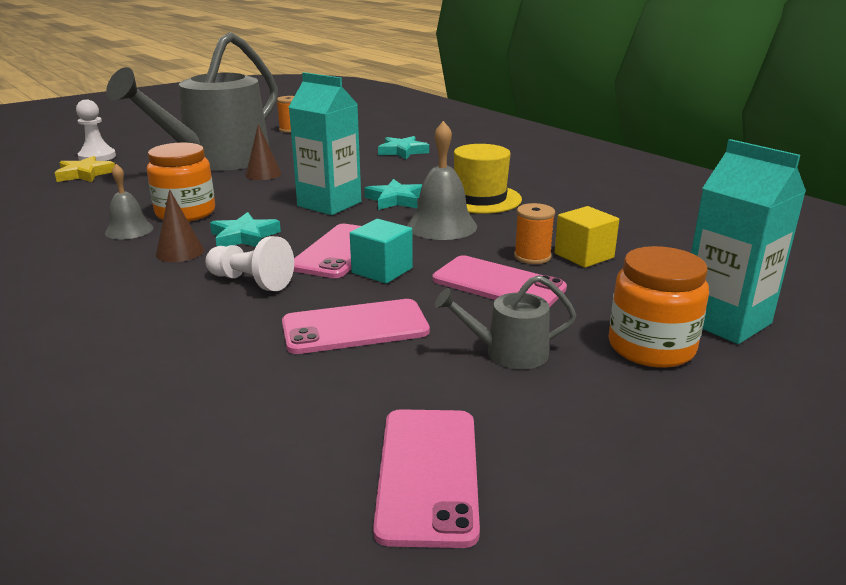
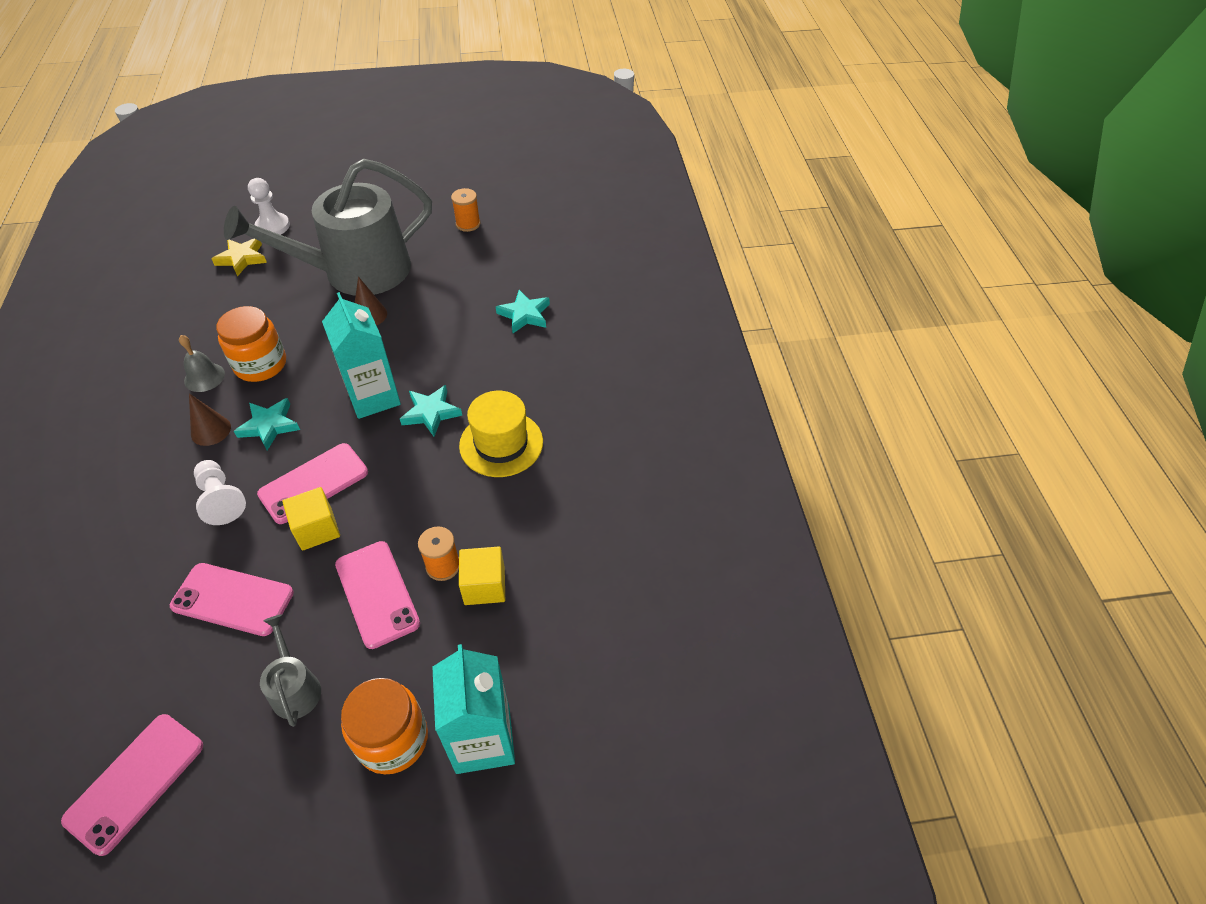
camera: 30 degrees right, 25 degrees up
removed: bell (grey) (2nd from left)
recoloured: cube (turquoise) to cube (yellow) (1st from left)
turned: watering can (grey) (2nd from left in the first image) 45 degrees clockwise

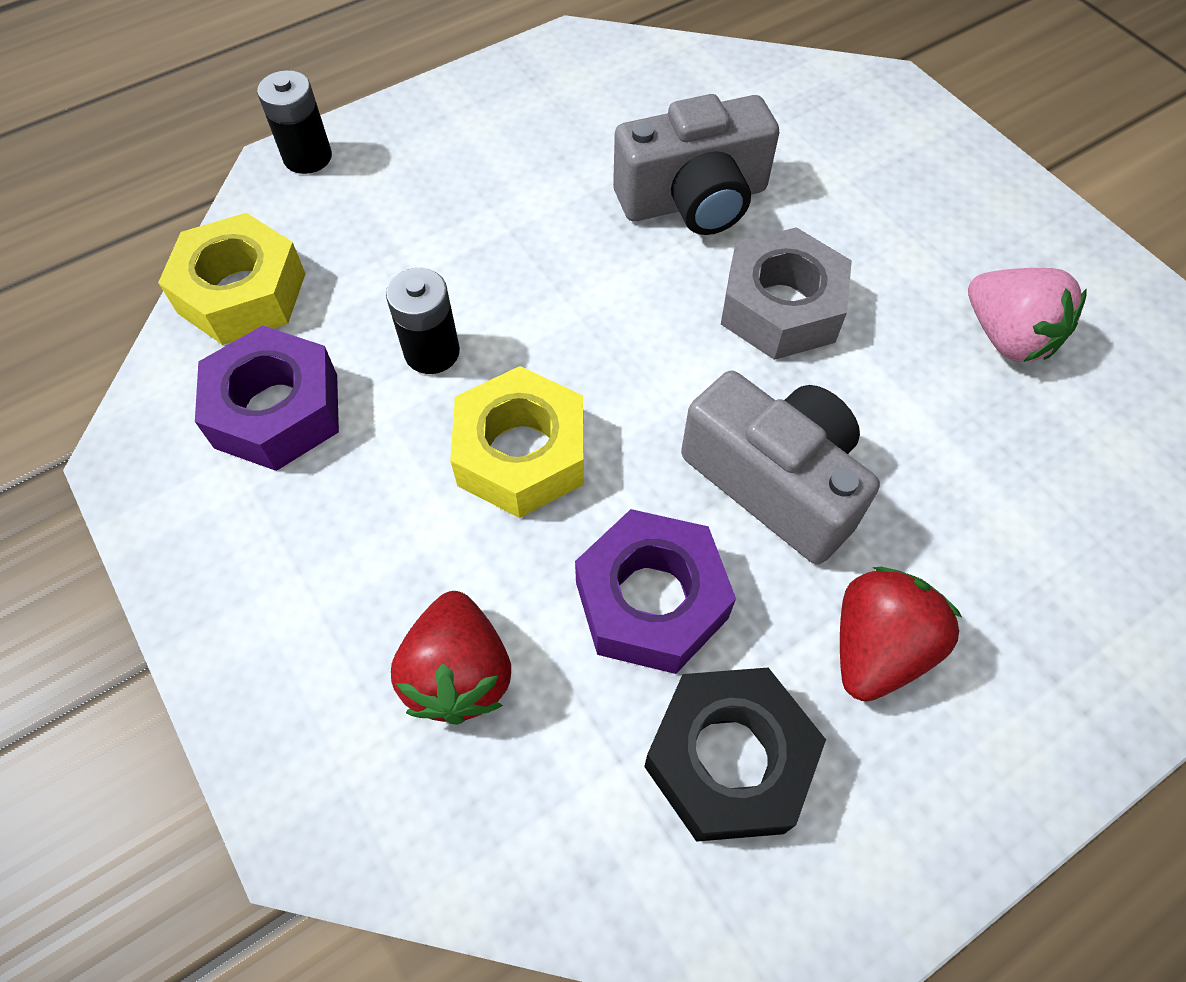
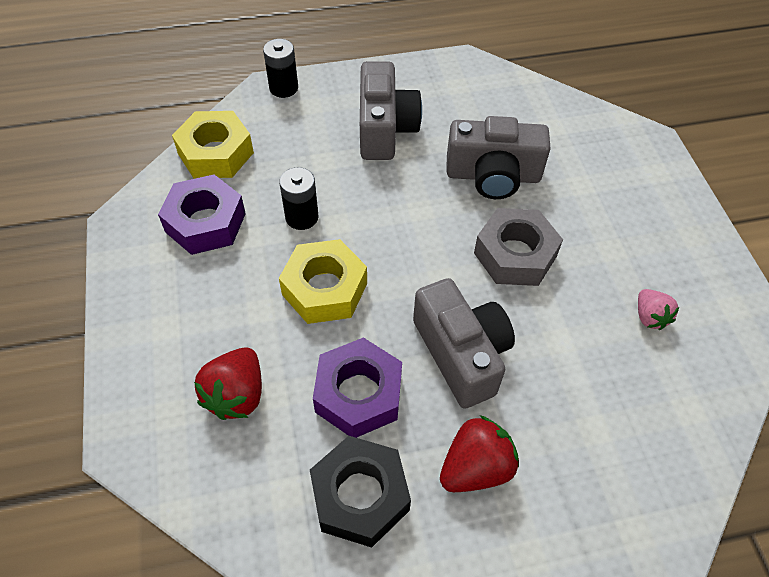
camera: 20 degrees right, 5 degrees down
added: camera (grey) (1st from left)
resized: strawberry (pink) x0.63

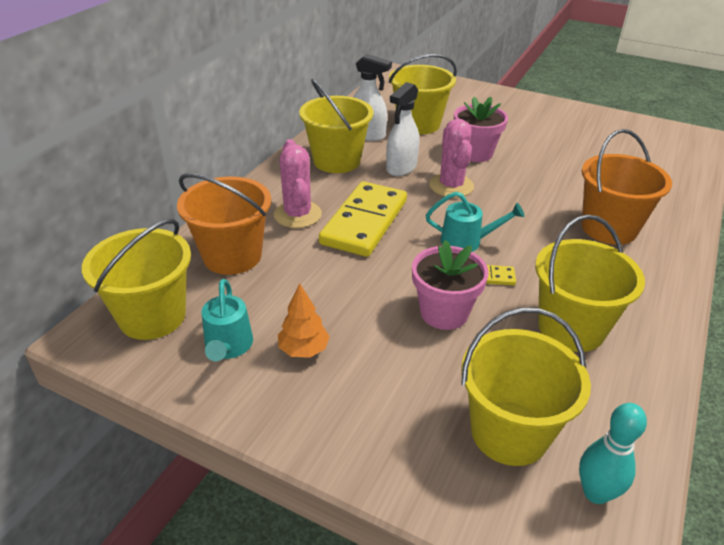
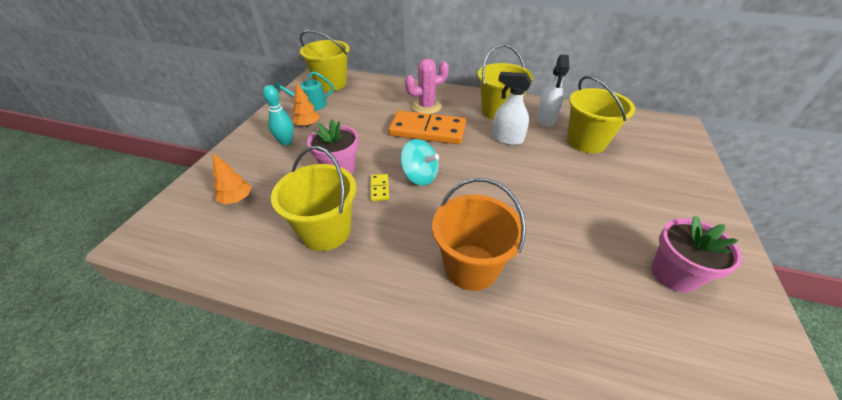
camera: 80 degrees right, 5 degrees up
removed: cactus (pink) (2nd from left); bucket (orange) (1st from left)
moved: flower pot (pink) (2nd from left); bowling pin (turquoise)
replaced: watering can (turquoise) (2nd from left) to spinning top (turquoise); bucket (yellow) (4th from left) to tree (orange) (1st from left)
recoloured: domino (yellow) (1st from left) to domino (orange)

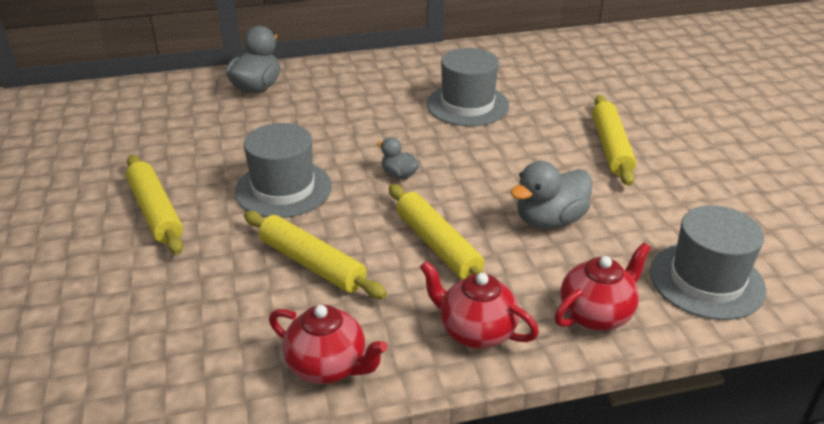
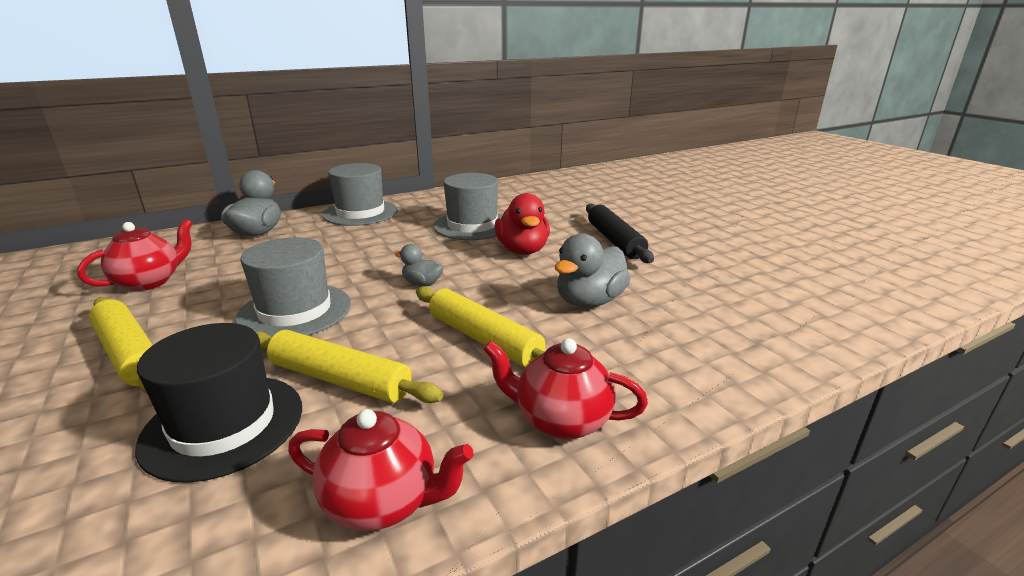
camera: 15 degrees left, 10 degrees down
added: duck (red); hat (black)
moved: hat (grey) (3rd from left in the first image) to hat (grey) (2nd from left); teapot (red) (3rd from left in the first image) to teapot (red) (1st from left)
recoloured: rolling pin (yellow) (4th from left) to rolling pin (black)

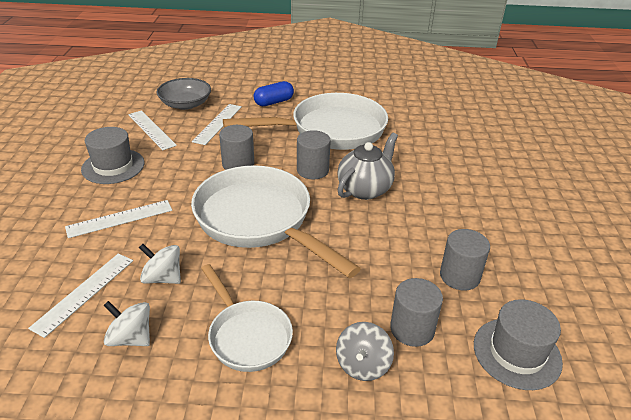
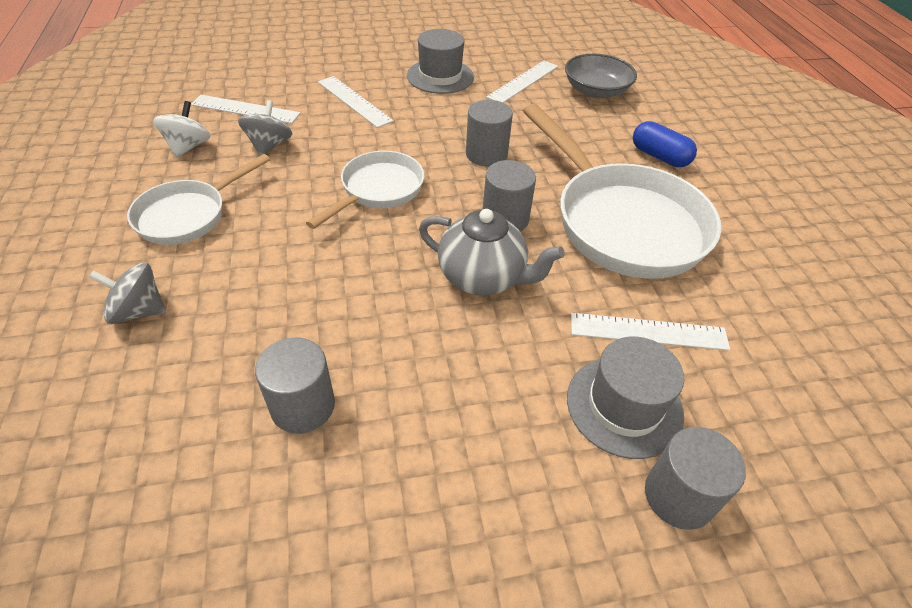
camera: 75 degrees right, 10 degrees up
moved: ruler (white) (4th from left); cylinder (grey) (3rd from left in the first image) to cylinder (grey) (4th from left); hat (grey) (2nd from left)
recoloured: spinning top (white) (2nd from left) to spinning top (grey) (2nd from left)
resized: pan (white) (2nd from left) x0.56

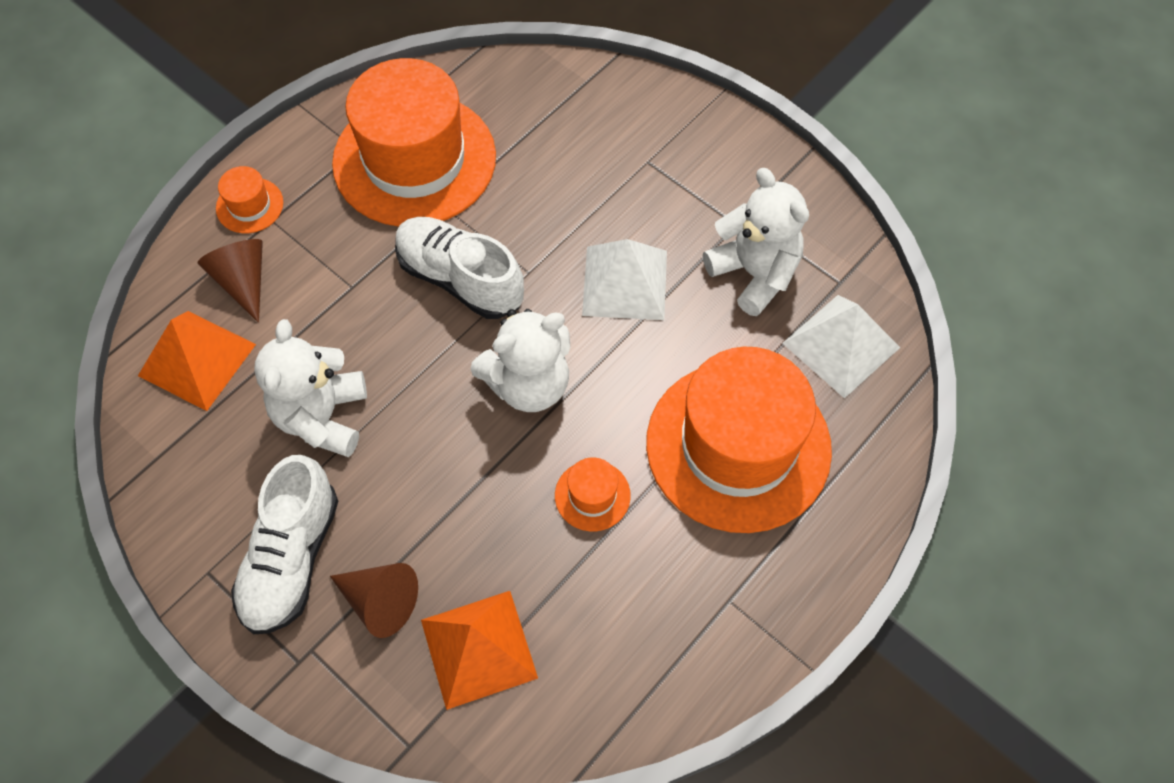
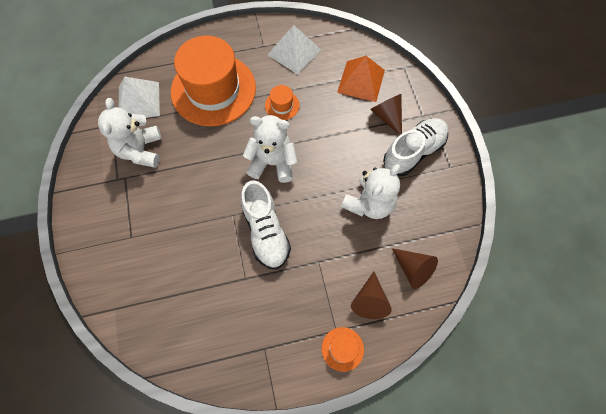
camera: 145 degrees left, 5 degrees up
removed: hat (orange) (2nd from left)
moved: pyramid (white) (1st from left in the first image) to pyramid (white) (2nd from left)
replaced: pyramid (orange) (1st from left) to cone (brown) (3rd from left)

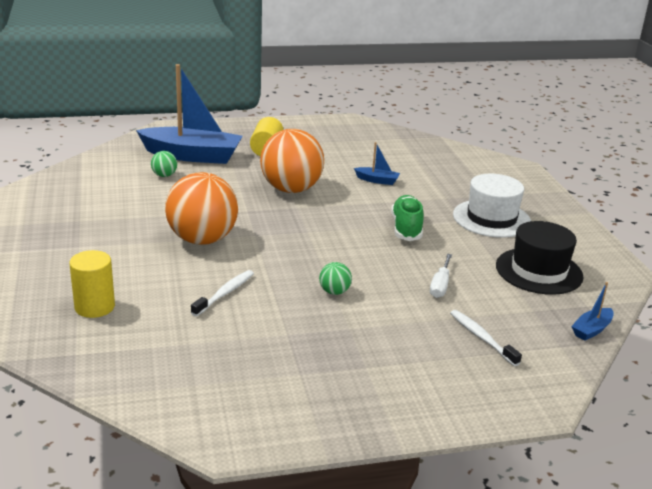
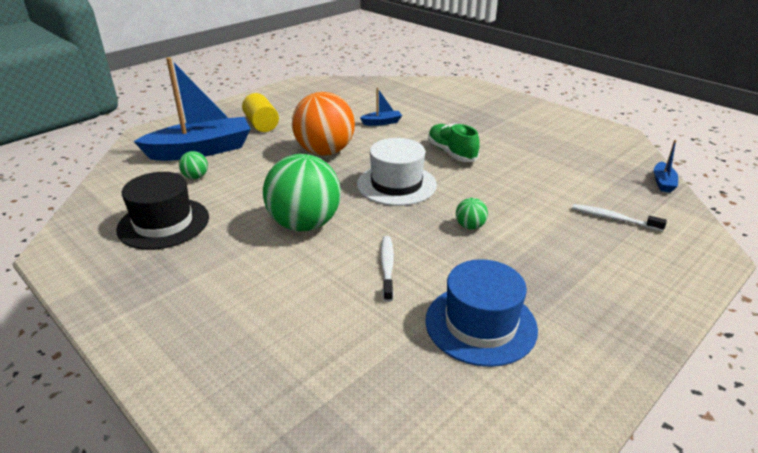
camera: 30 degrees left, 5 degrees up
removed: cylinder (yellow) (1st from left); screwdriver (white)
added: hat (blue)
moved: hat (white); hat (black)
recoloured: ball (orange) (1st from left) to ball (green) (2nd from left)

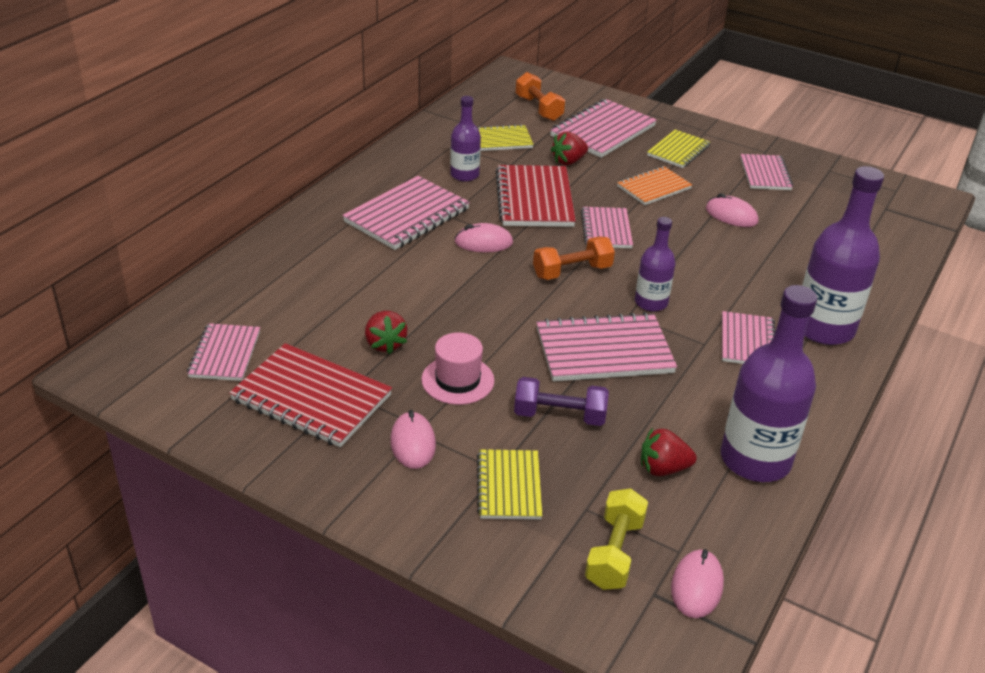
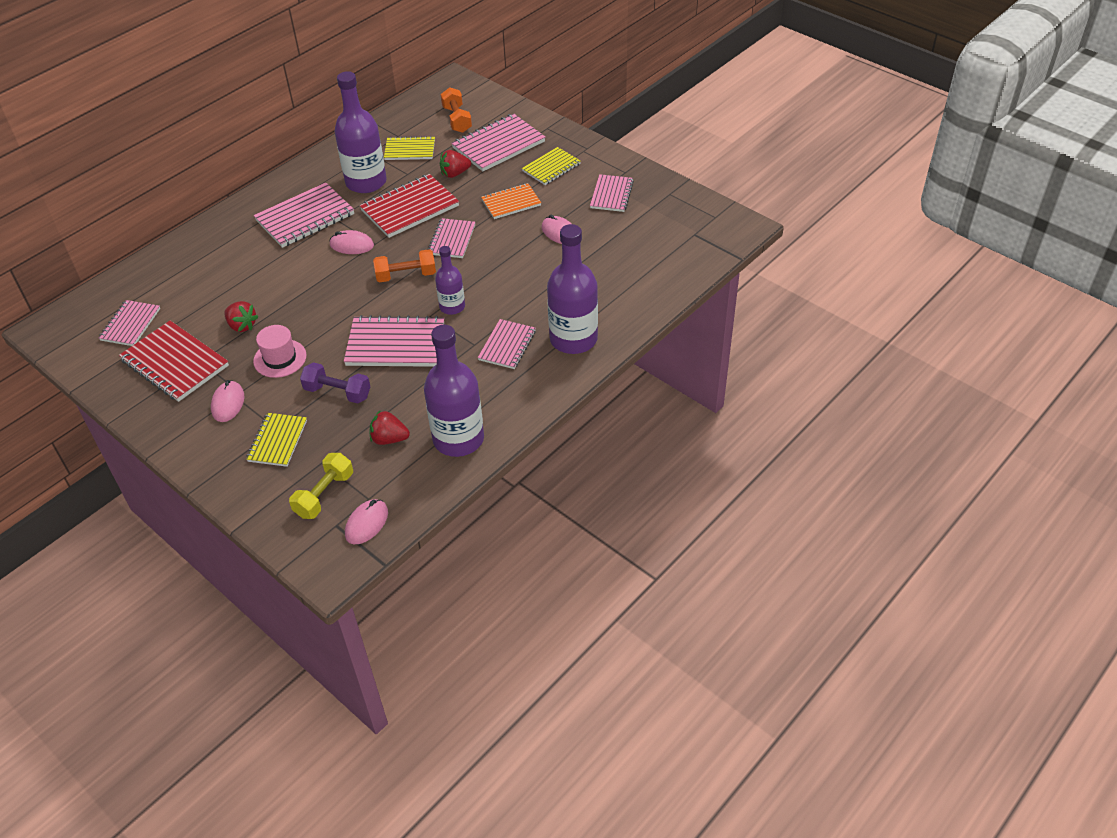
camera: 15 degrees right, 10 degrees up
turned: notebook (red) (2nd from left) 45 degrees clockwise; strawberry (red) (1st from left) 45 degrees counterclockwise
resized: bottle (purple) (1st from left) x1.79

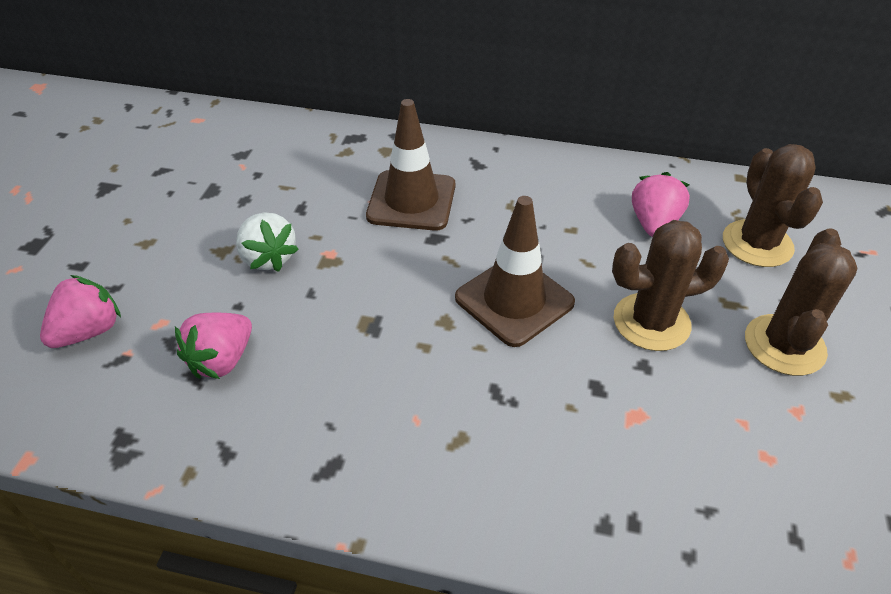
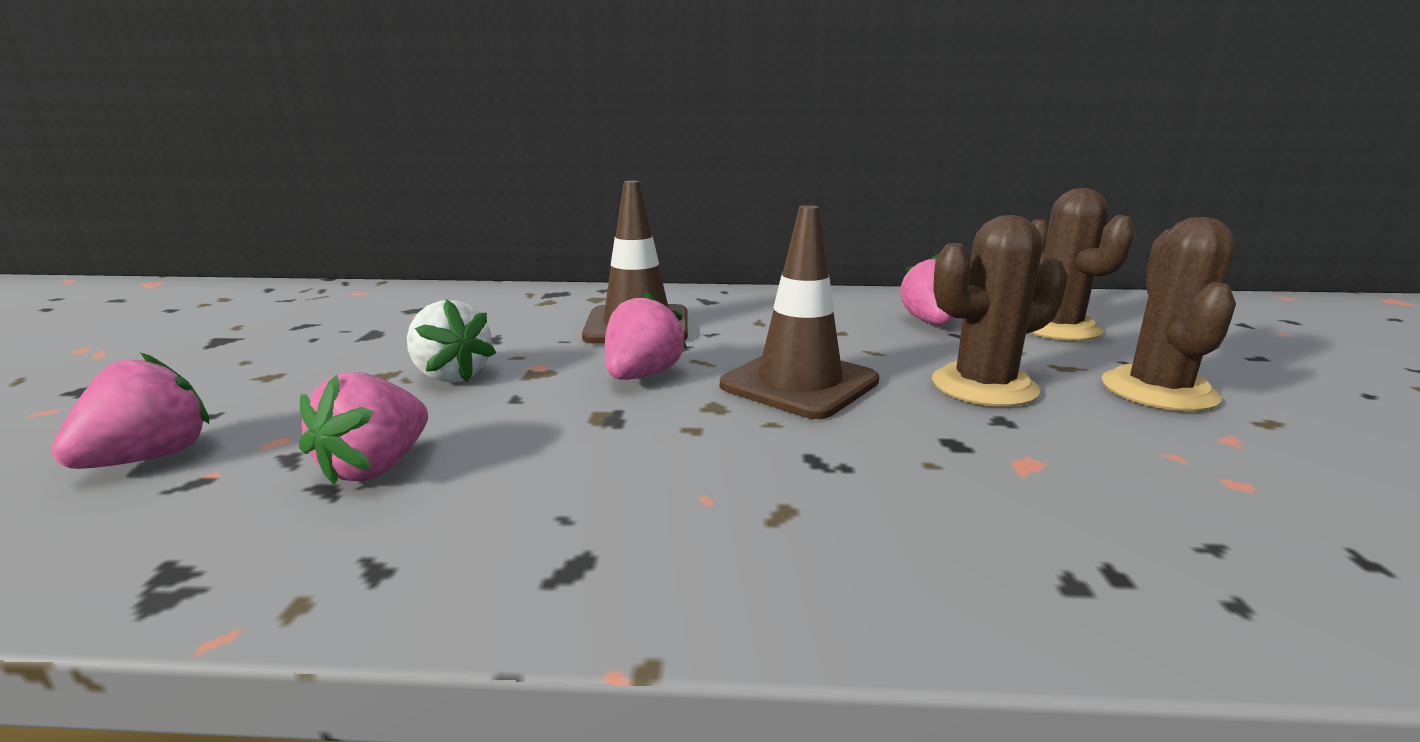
camera: 10 degrees left, 25 degrees down
added: strawberry (pink) (3rd from left)

